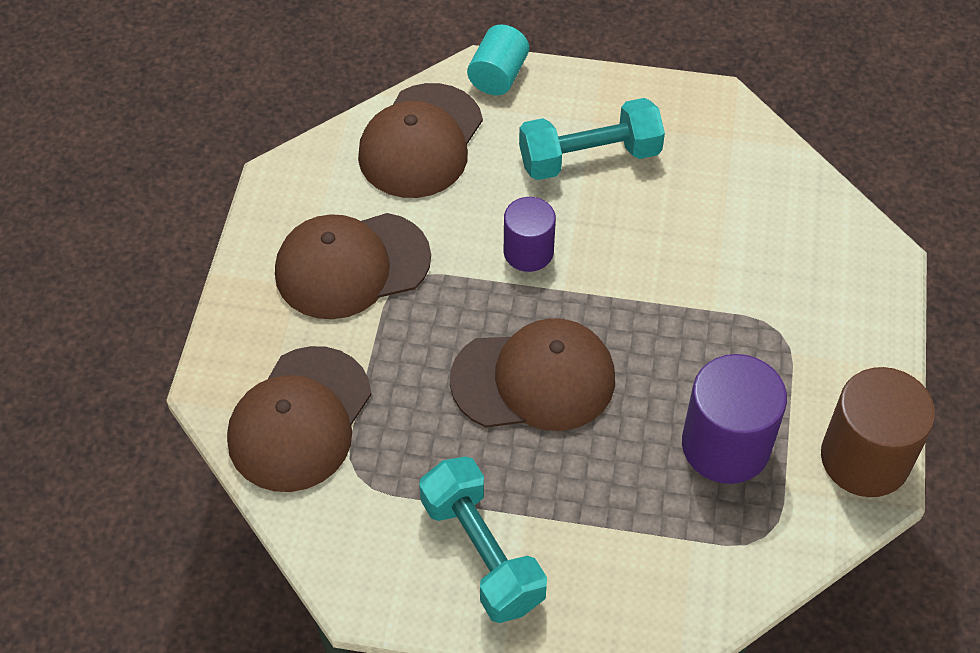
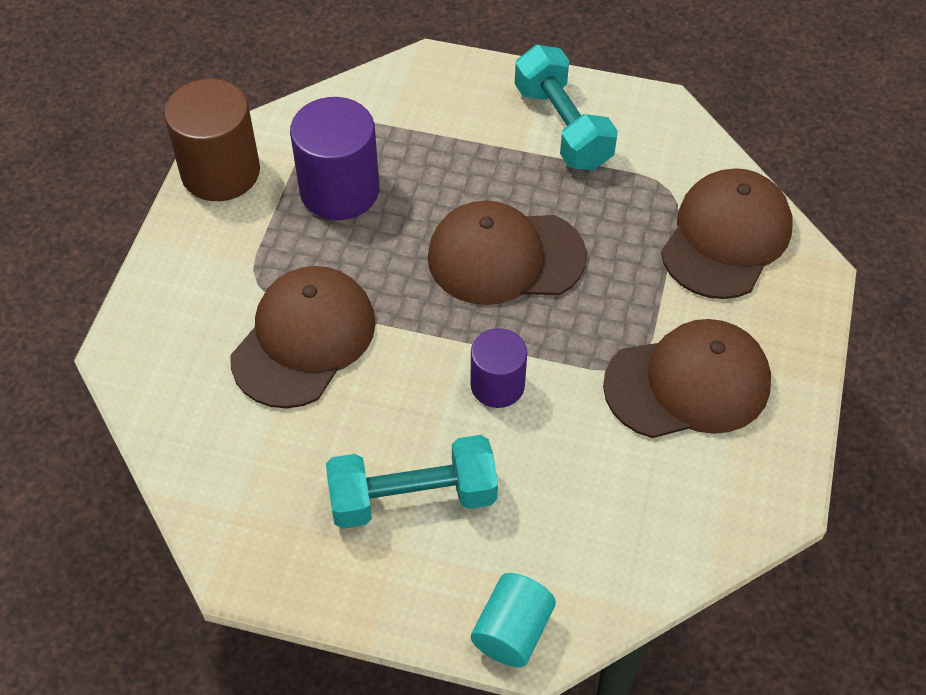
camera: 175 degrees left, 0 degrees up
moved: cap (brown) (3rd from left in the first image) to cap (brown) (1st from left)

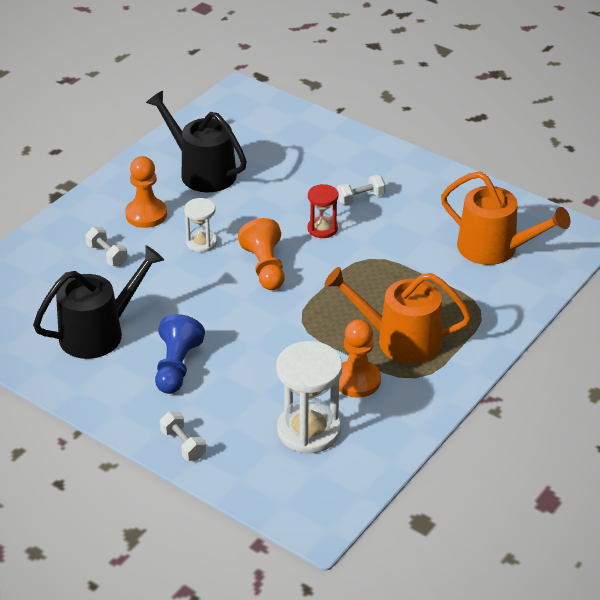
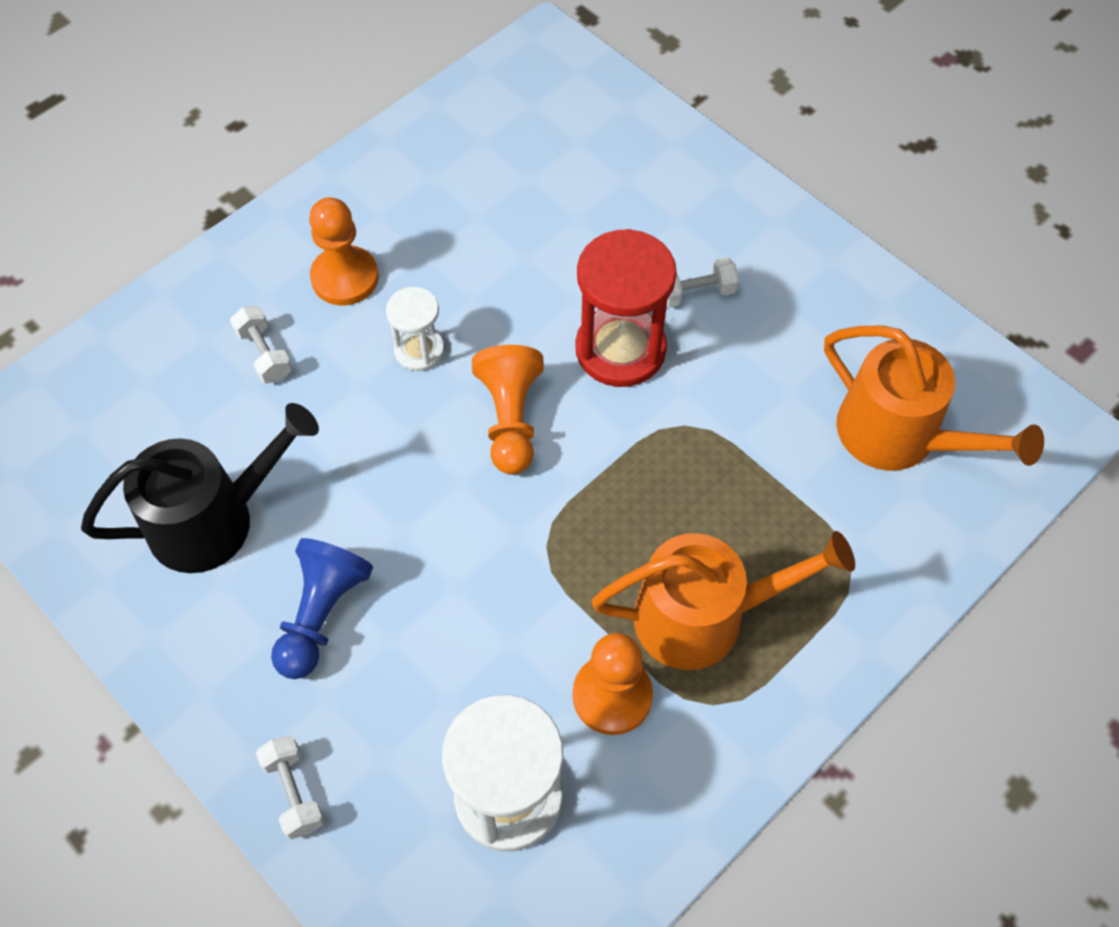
camera: 10 degrees right, 20 degrees up
removed: watering can (black) (2nd from left)
turned: watering can (orange) (1st from left) 150 degrees clockwise
resized: hourglass (red) x1.81

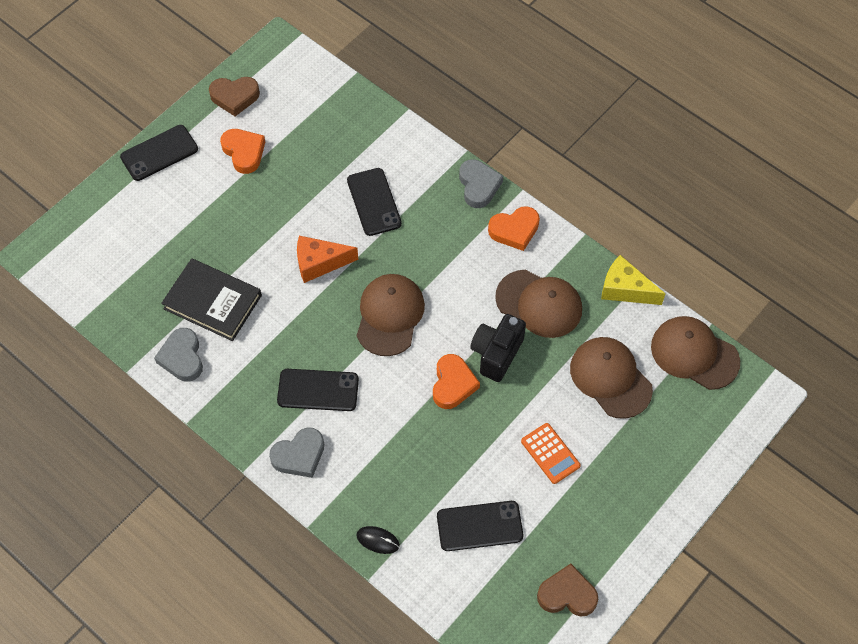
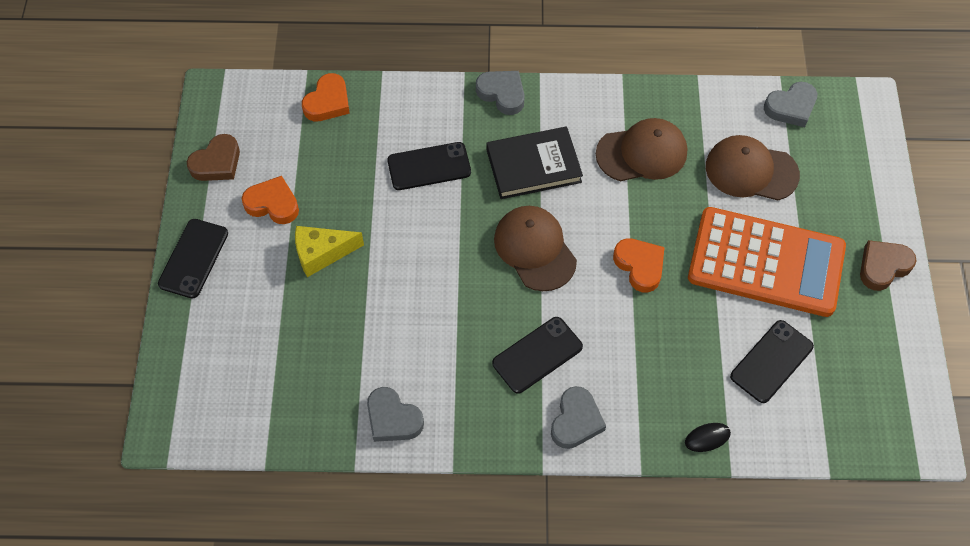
camera: 40 degrees left, 0 degrees up
removed: cheese (orange); camera (black)
moved: heart (orange) (3rd from left in the first image) to heart (orange) (2nd from left); cheese (yellow); book (black); heart (brown) (2nd from left)
replaced: cap (brown) (4th from left) to heart (grey) (4th from left)
turned: phone (black) (3rd from left in the first image) 45 degrees counterclockwise
resized: calculator (orange) x2.47

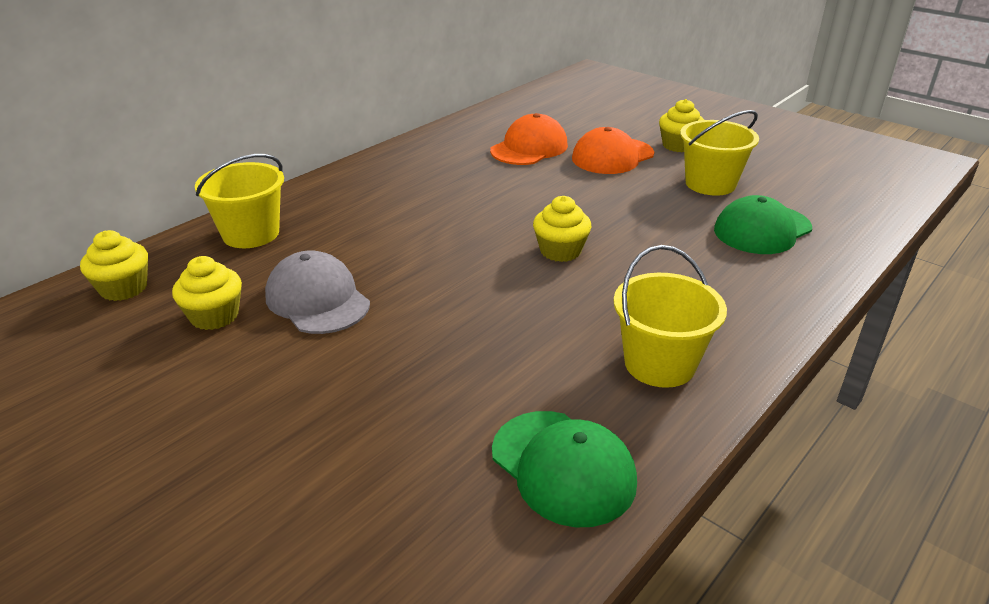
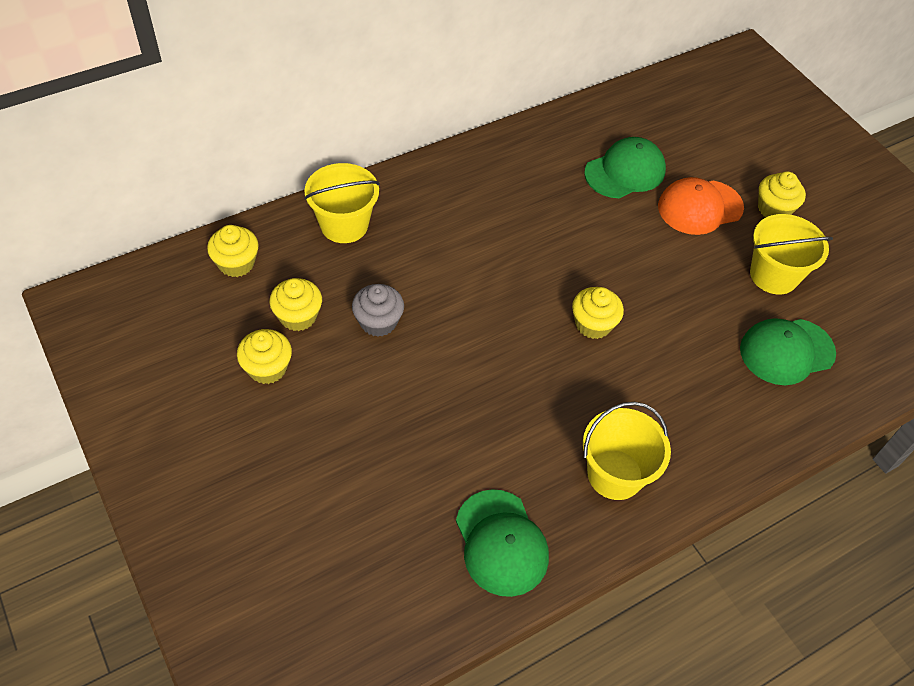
camera: 15 degrees right, 20 degrees up
added: cupcake (yellow) (2nd from left)
replaced: cap (grey) to cupcake (grey)
recoloured: cap (orange) (1st from left) to cap (green) (2nd from left)

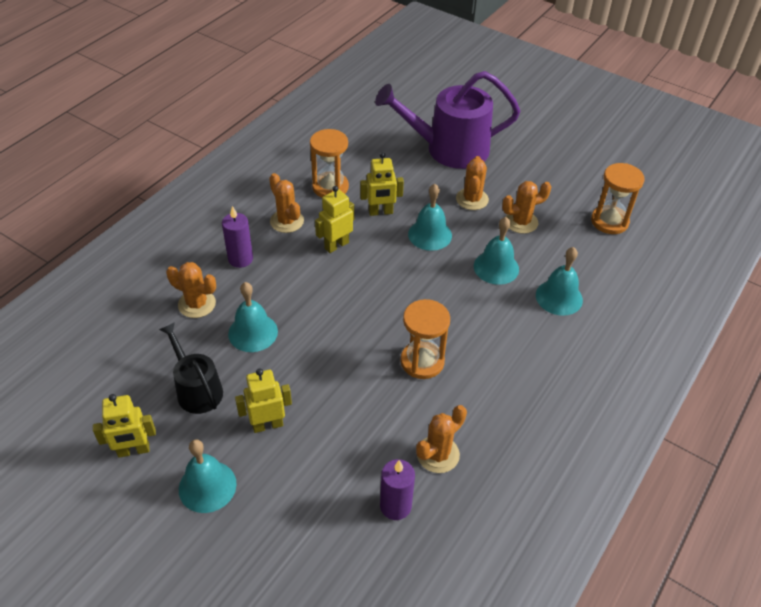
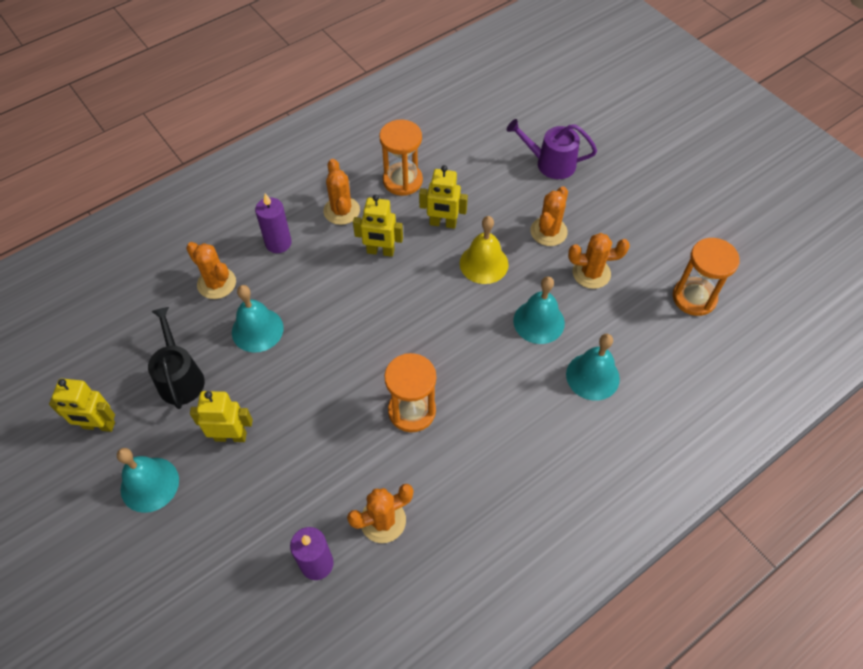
camera: 20 degrees right, 10 degrees up
recoloured: bell (turquoise) (3rd from left) to bell (yellow)
turned: robot (yellow) (3rd from left) 150 degrees counterclockwise
resized: watering can (purple) x0.56

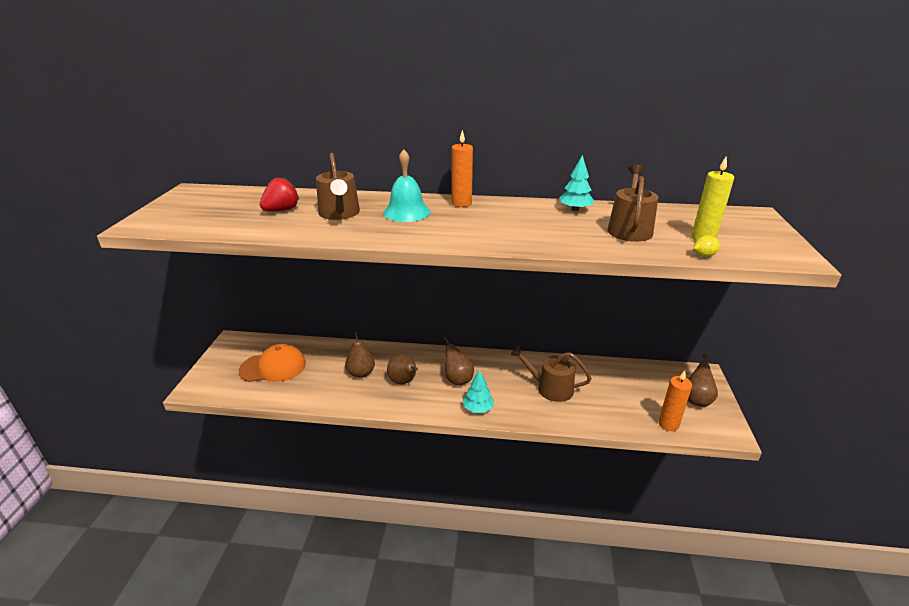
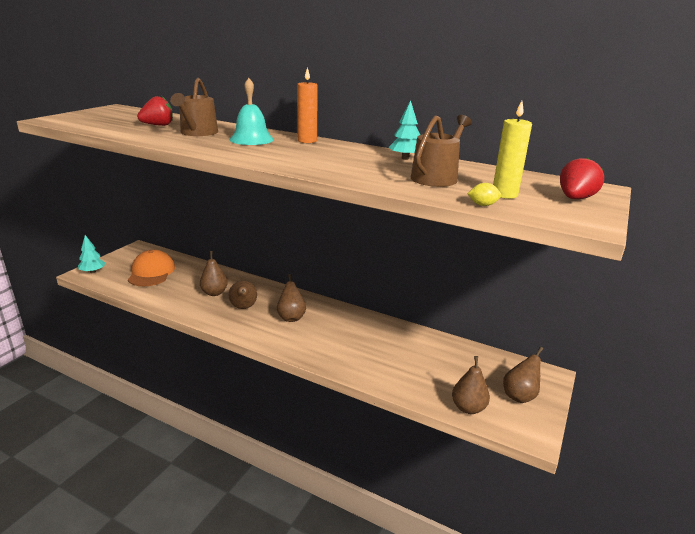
camera: 20 degrees right, 5 degrees down
removed: watering can (brown) (2nd from left)
added: strawberry (red) (2nd from left)
moved: tree (turquoise) (1st from left)
replaced: candle (orange) (2nd from left) to pear (brown) (4th from left)
turned: cap (orange) 105 degrees counterclockwise

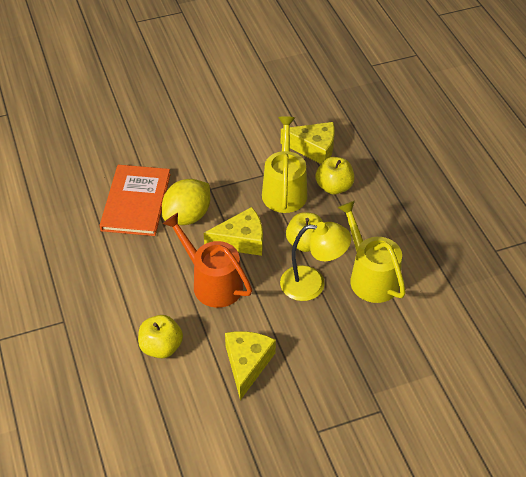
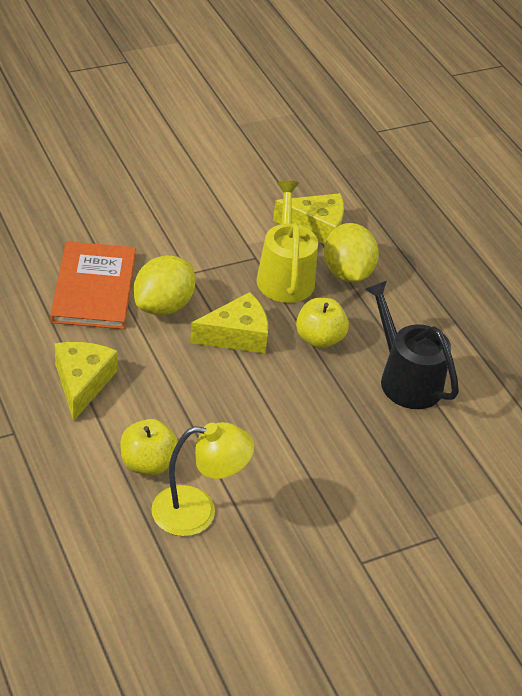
camera: 10 degrees left, 5 degrees down
removed: watering can (orange)
moved: lamp (yellow); cheese (yellow) (2nd from left in the first image) to cheese (yellow) (1st from left)
replaced: apple (yellow) (3rd from left) to lemon (yellow) (2nd from left)
recoloured: watering can (yellow) (2nd from left) to watering can (black)

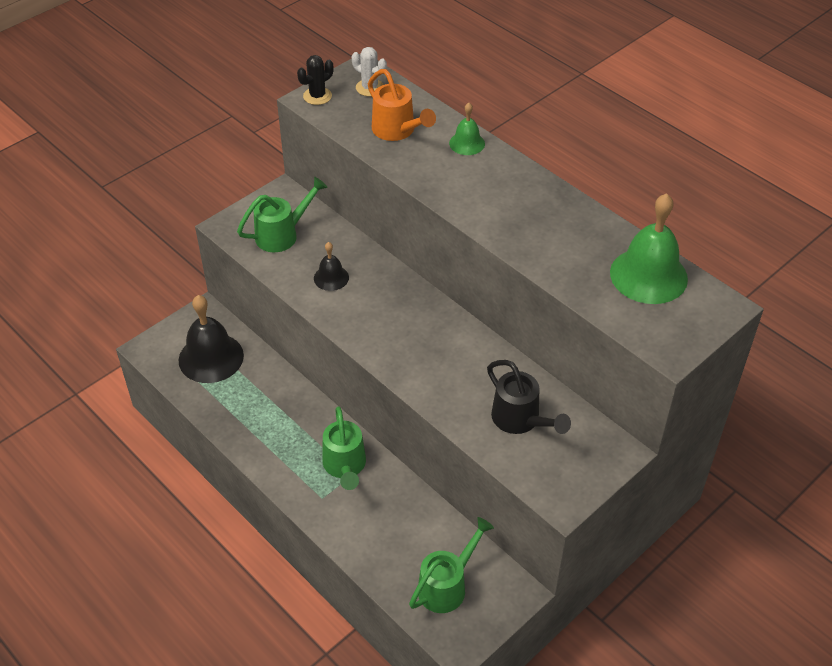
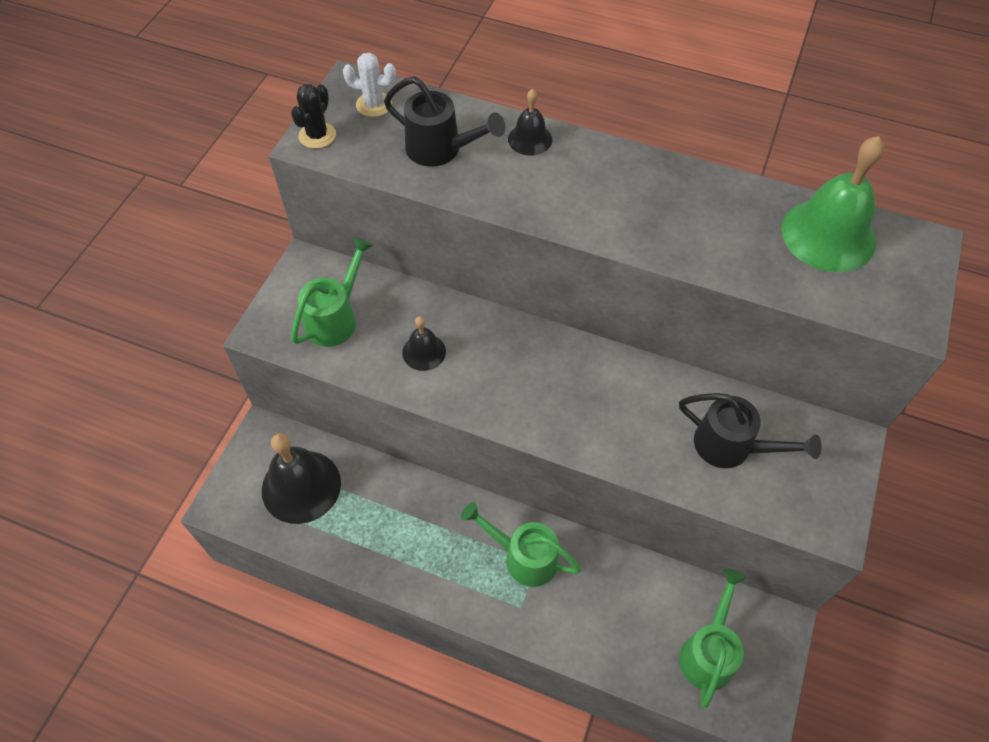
camera: 25 degrees left, 10 degrees up
recoloured: watering can (orange) to watering can (black) (1st from left); bell (green) (1st from left) to bell (black) (3rd from left)
turned: watering can (green) (2nd from left) 150 degrees clockwise

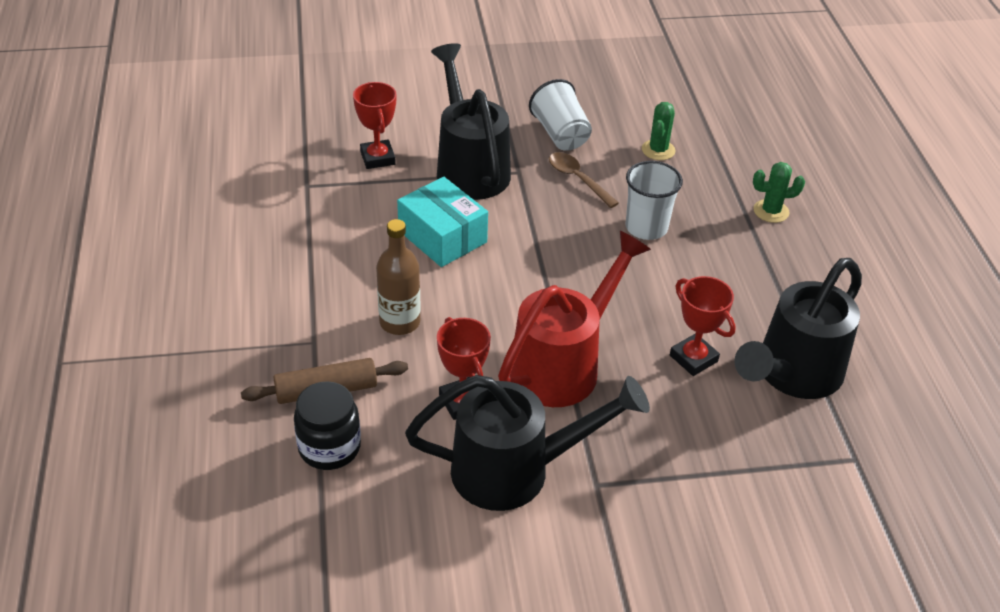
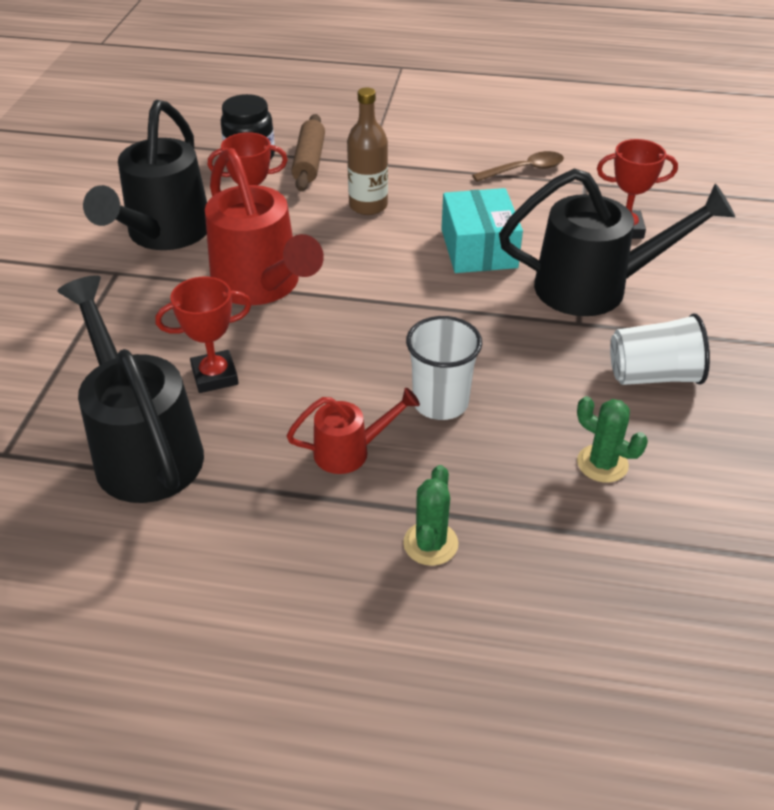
camera: 110 degrees right, 0 degrees up
added: watering can (red) (2nd from left)
moved: spoon (brown)
turned: box (turquoise) 75 degrees counterclockwise

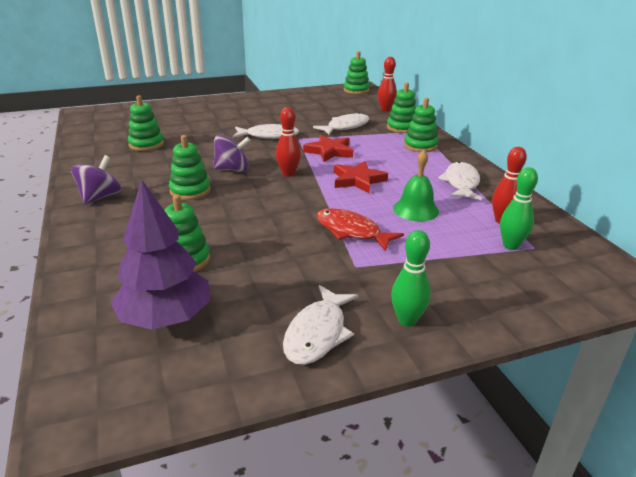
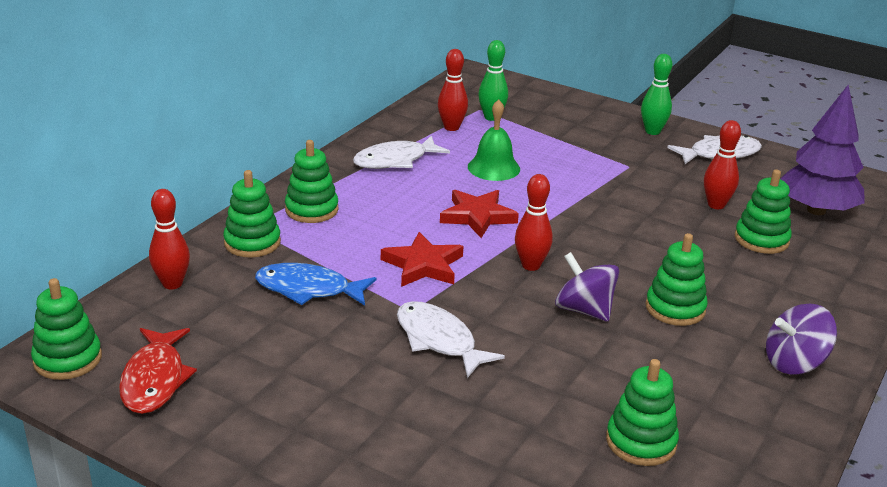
camera: 130 degrees left, 0 degrees up
added: bowling pin (red) (4th from left)
moved: fish (red)
recoloured: fish (white) (3rd from left) to fish (blue)

